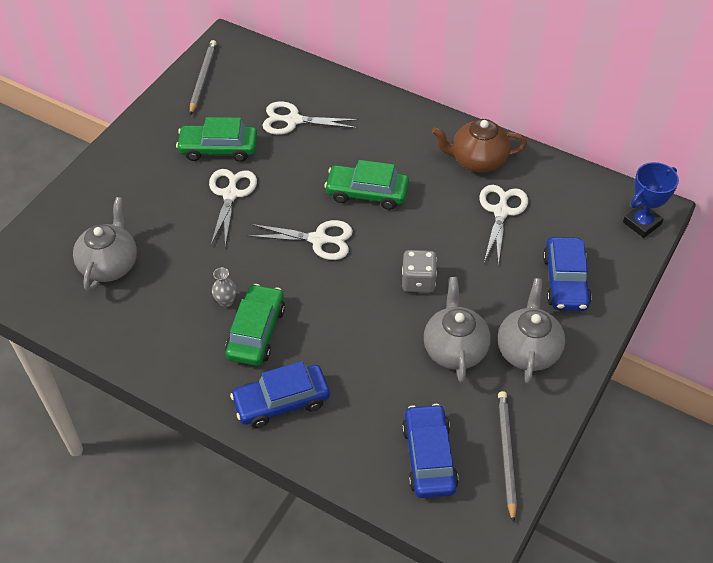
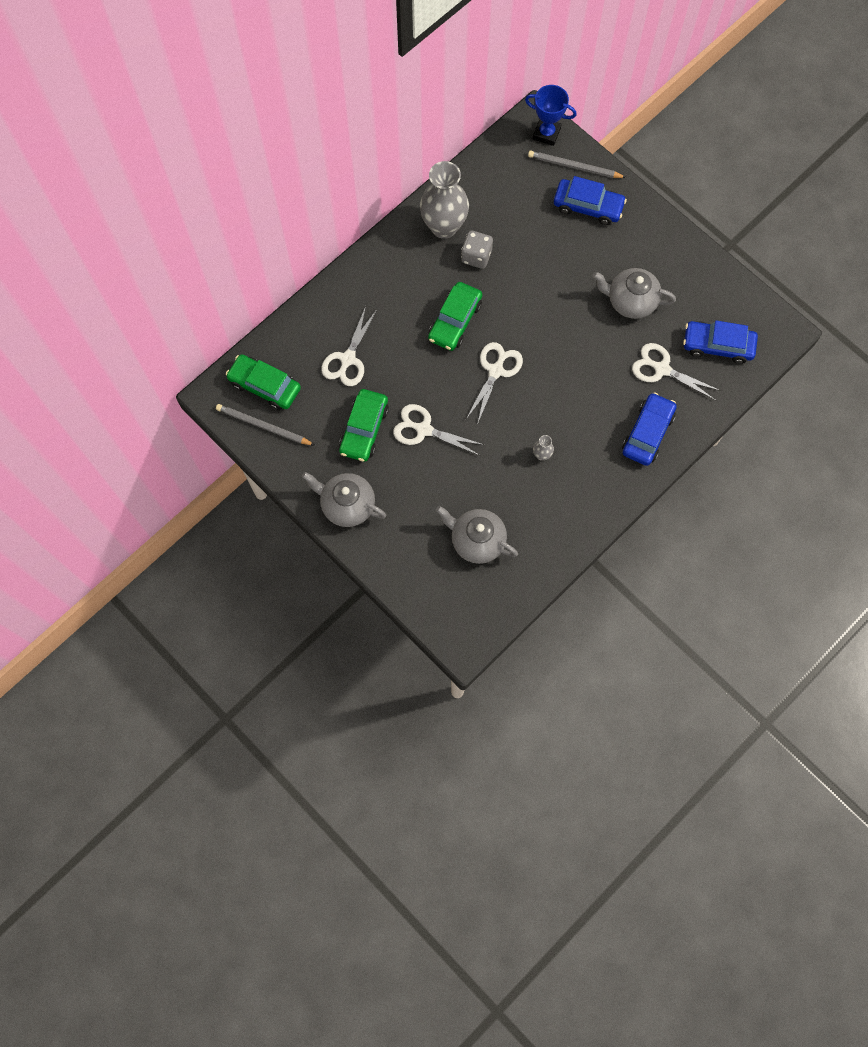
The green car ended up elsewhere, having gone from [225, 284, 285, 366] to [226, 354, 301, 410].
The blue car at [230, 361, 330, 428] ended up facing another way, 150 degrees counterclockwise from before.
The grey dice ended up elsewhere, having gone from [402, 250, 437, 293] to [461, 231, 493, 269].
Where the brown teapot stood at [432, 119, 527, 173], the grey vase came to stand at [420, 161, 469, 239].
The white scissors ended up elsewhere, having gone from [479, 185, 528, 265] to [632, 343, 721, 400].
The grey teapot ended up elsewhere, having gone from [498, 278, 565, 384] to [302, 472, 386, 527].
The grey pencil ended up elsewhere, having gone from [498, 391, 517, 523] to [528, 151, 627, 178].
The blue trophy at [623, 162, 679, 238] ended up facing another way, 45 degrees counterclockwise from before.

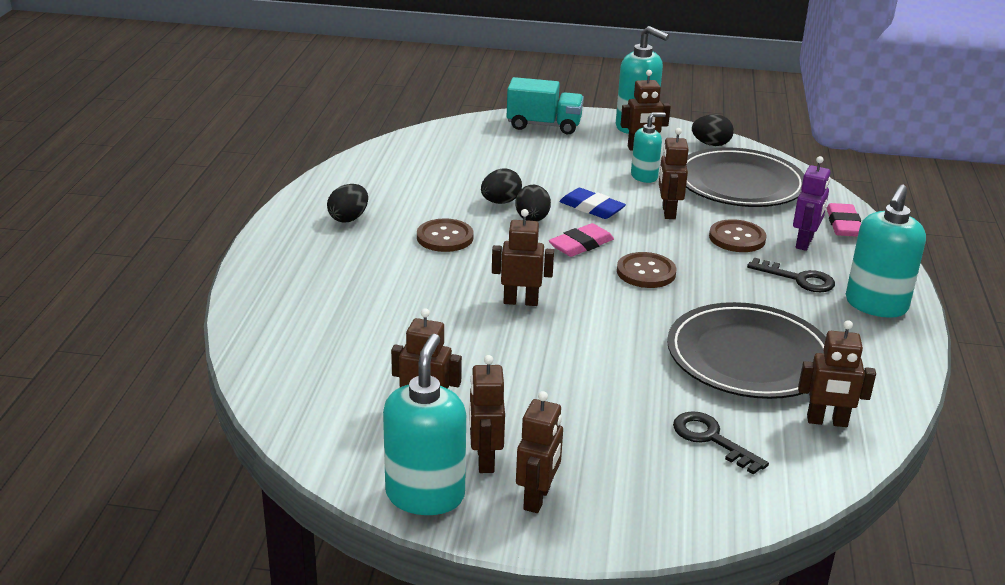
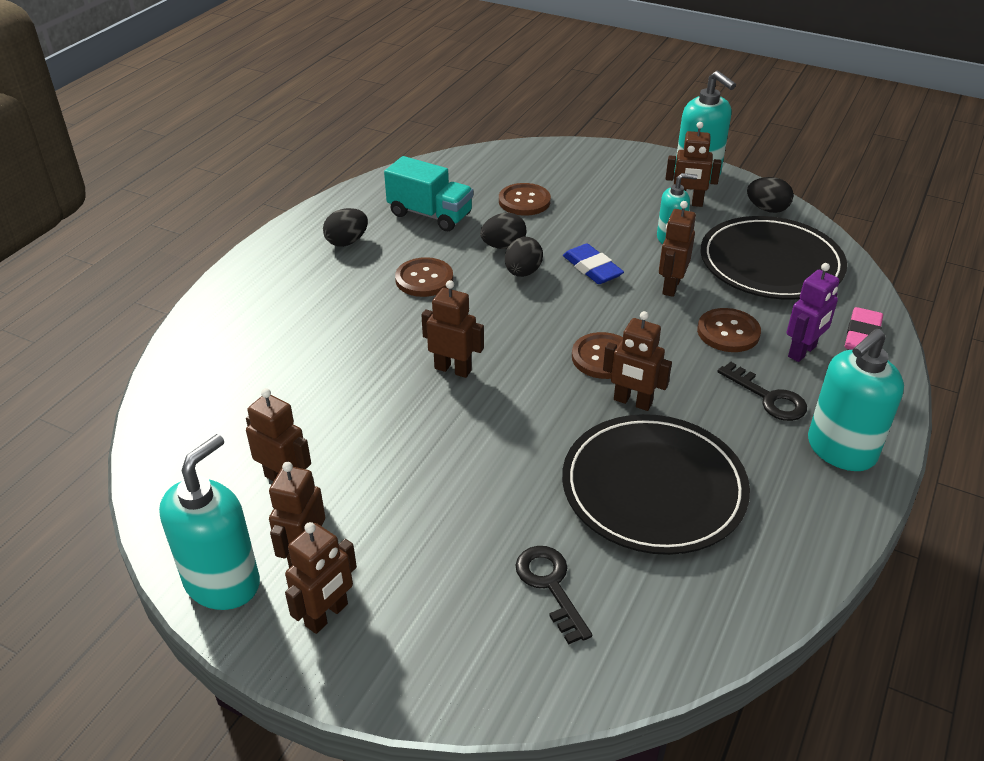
The turquoise truck ended up elsewhere, having gone from [507, 77, 584, 134] to [384, 156, 473, 231].
The second view lost the pink eraser at [549, 223, 614, 257].
The brown robot ended up elsewhere, having gone from [798, 320, 876, 427] to [603, 311, 672, 411].
The second view gained the brown button at [499, 183, 551, 216].

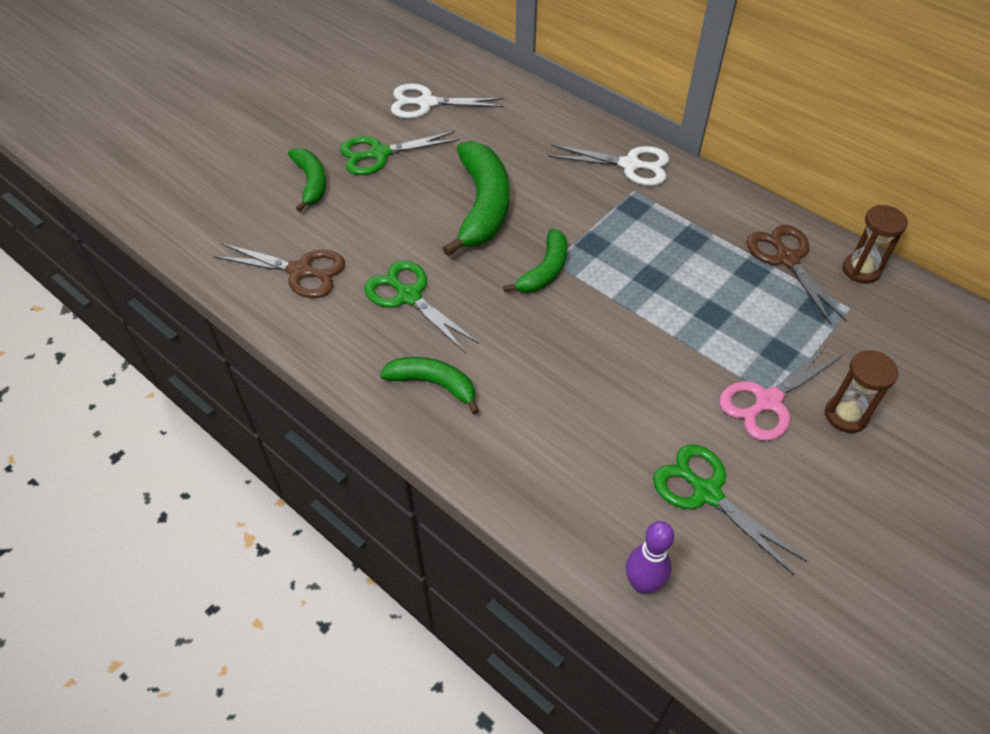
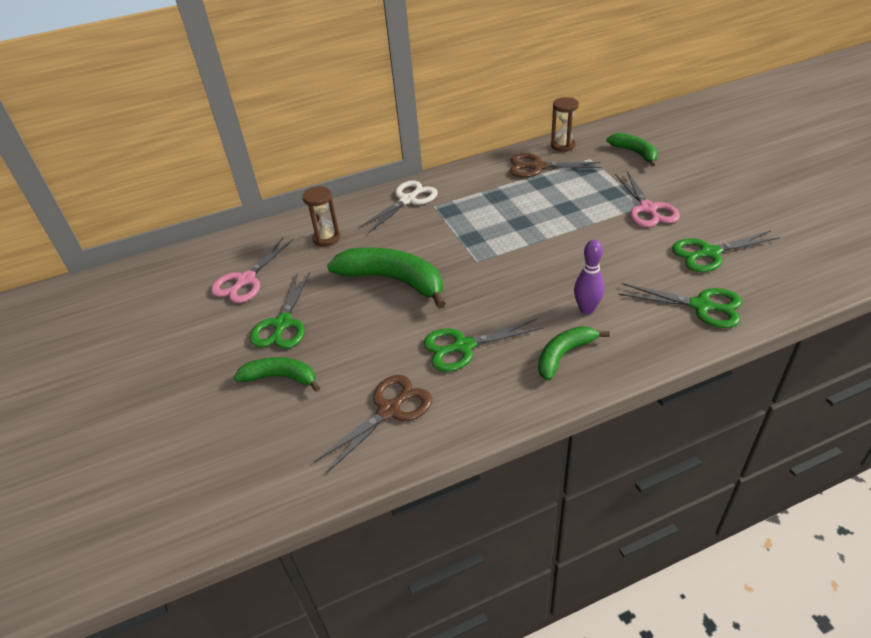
What was the white scissors at [391, 84, 504, 119] turned into the pink scissors at [211, 238, 293, 303].
The green banana ended up elsewhere, having gone from [503, 229, 567, 293] to [607, 133, 658, 167].
The purple bowling pin ended up elsewhere, having gone from [626, 521, 674, 594] to [574, 240, 604, 314].
The brown hourglass ended up elsewhere, having gone from [825, 350, 899, 433] to [302, 186, 340, 247].
The second view gained the green scissors at [618, 283, 742, 328].

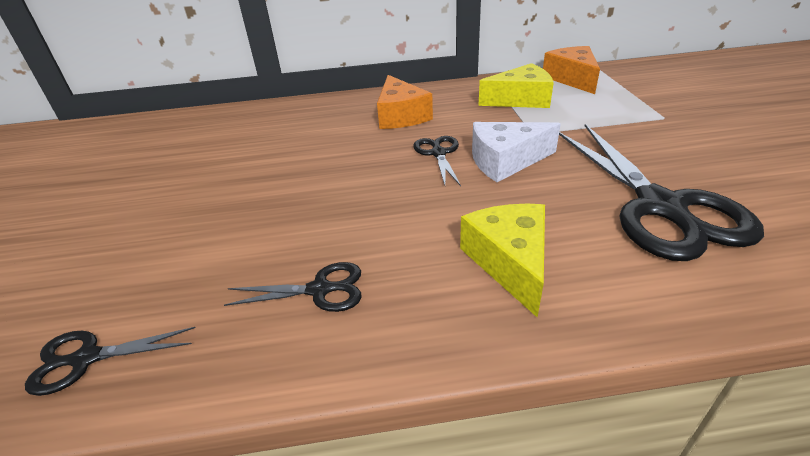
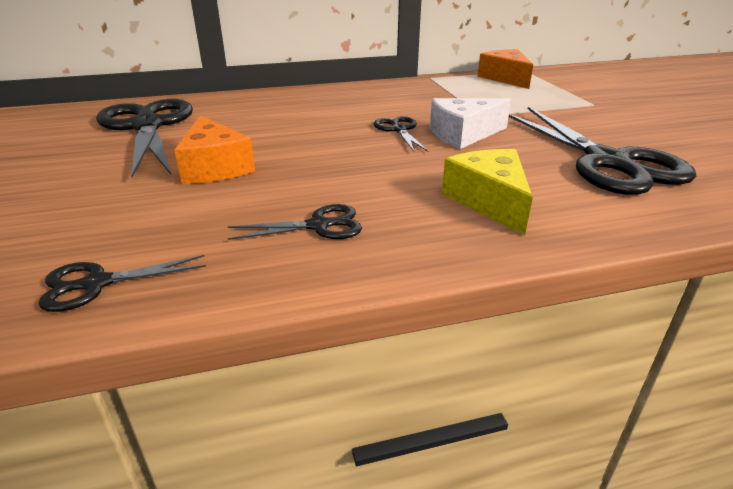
The orange cheese ended up elsewhere, having gone from [377, 75, 433, 129] to [174, 115, 255, 184].
The second view lost the yellow cheese at [478, 63, 554, 108].
The second view gained the black scissors at [96, 99, 193, 178].

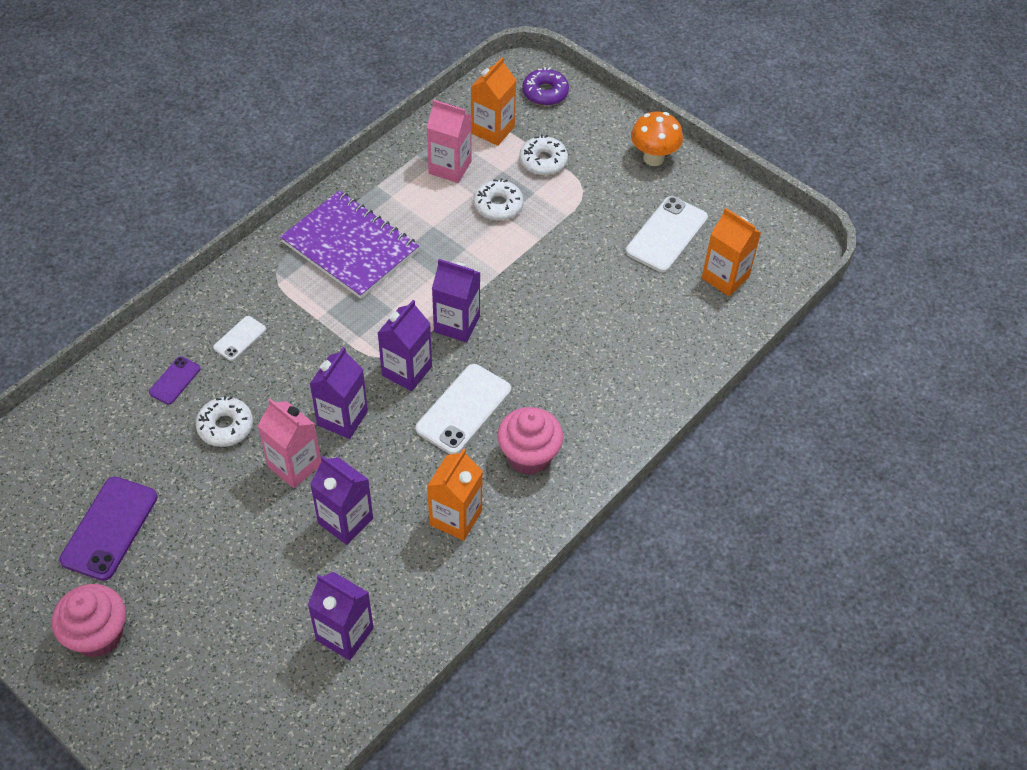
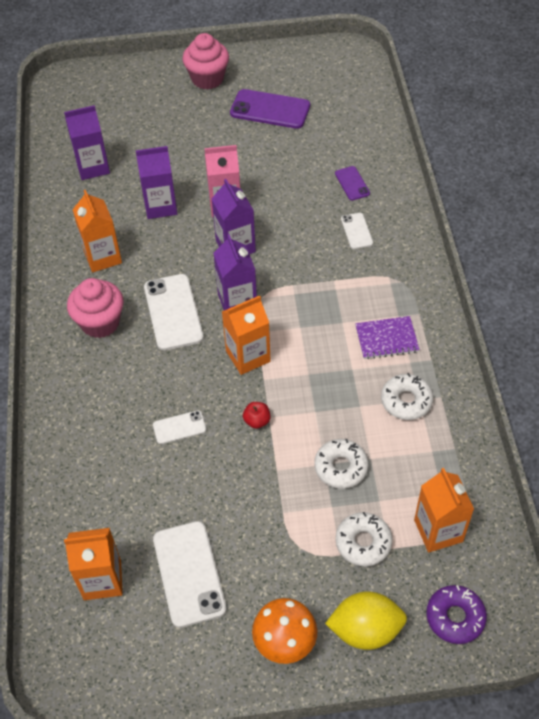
The purple phone at [59, 477, 158, 581] ended up facing another way, 45 degrees counterclockwise from before.
The white donut ended up elsewhere, having gone from [196, 396, 253, 447] to [381, 373, 433, 420].
The size of the purple notebook at [280, 190, 419, 299] changed by a factor of 0.52.
The second view lost the pink carton at [427, 99, 472, 183].
What was the purple carton at [432, 259, 480, 342] turned into the orange carton at [222, 296, 271, 375].
The second view gained the white phone at [153, 410, 206, 444].
The second view gained the red apple at [243, 402, 270, 429].
The second view gained the yellow lemon at [325, 591, 407, 650].

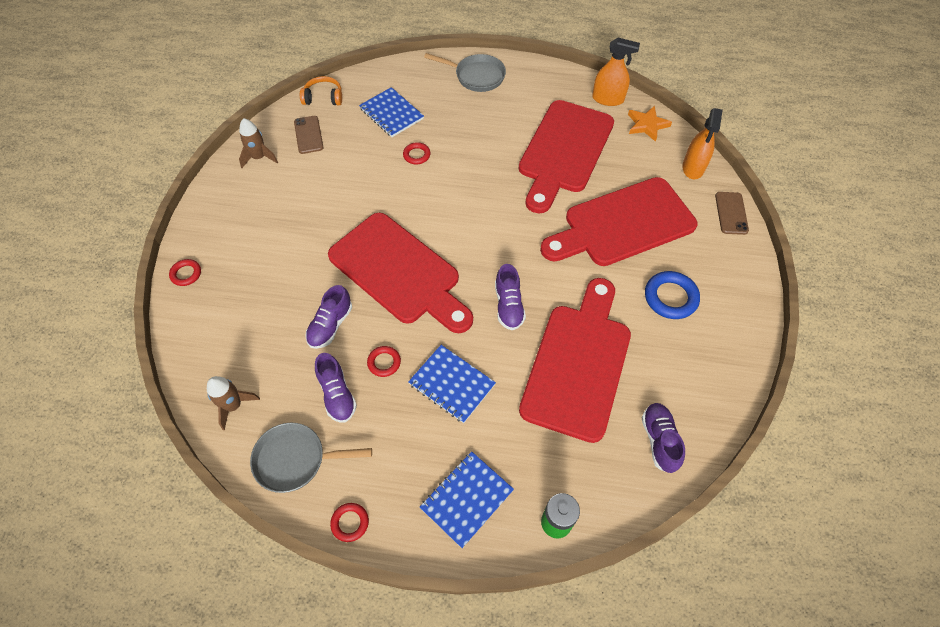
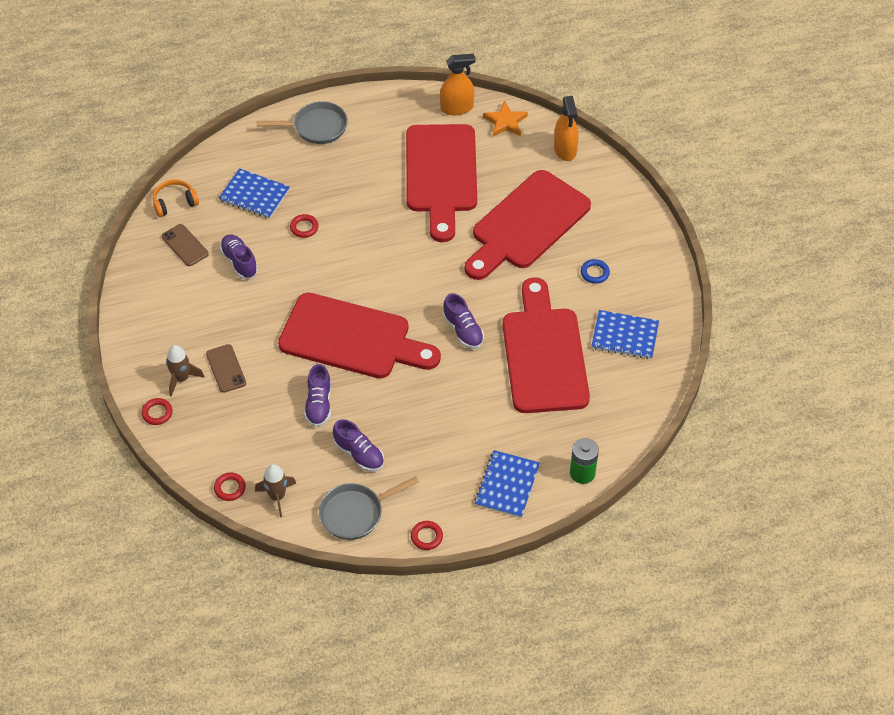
The brown rocket ended up elsewhere, having gone from [239, 118, 278, 168] to [166, 345, 205, 396].
The red ring ended up elsewhere, having gone from [367, 346, 401, 377] to [214, 473, 246, 501].
The blue notebook ended up elsewhere, having gone from [408, 345, 496, 423] to [591, 310, 659, 359].
The purple shoe ended up elsewhere, having gone from [642, 403, 685, 473] to [220, 234, 258, 279].
The size of the blue ring at [645, 271, 700, 319] changed by a factor of 0.58.
The brown phone ended up elsewhere, having gone from [715, 192, 749, 235] to [206, 344, 246, 393].

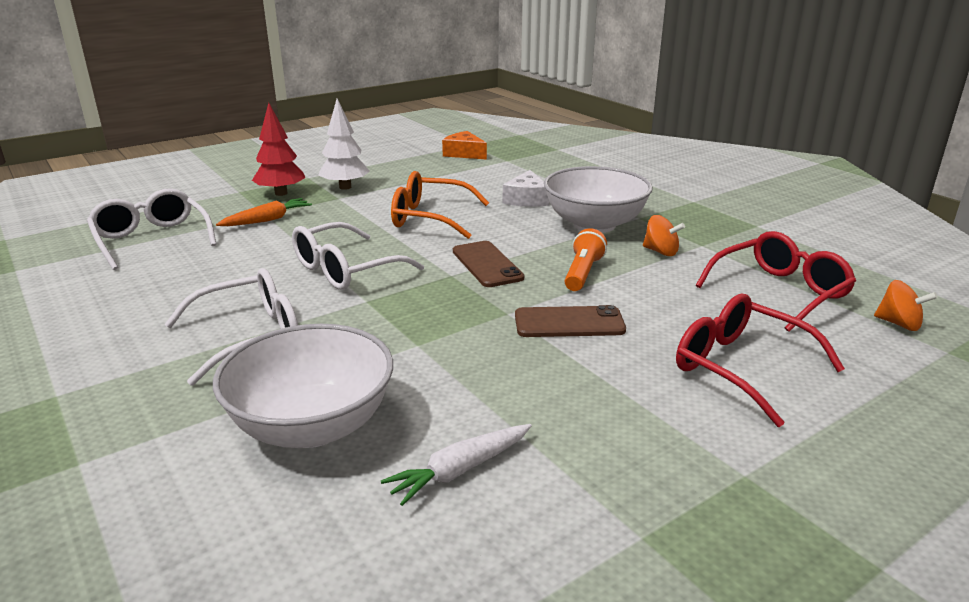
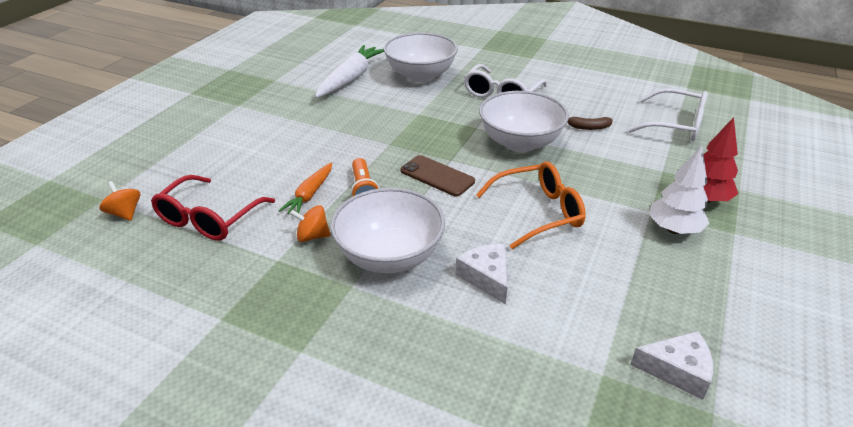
The orange carrot ended up elsewhere, having gone from [216, 198, 312, 226] to [278, 163, 332, 214].
Where the white glasses stood at [292, 222, 424, 290], the white bowl came to stand at [479, 91, 569, 152].
The size of the white carrot at [381, 424, 532, 506] changed by a factor of 1.75.
What was the orange cheese at [442, 131, 487, 160] turned into the white cheese at [630, 331, 713, 400].
The second view lost the brown phone at [515, 305, 626, 337].
The second view lost the red glasses at [676, 294, 845, 427].
The orange spinning top at [874, 280, 938, 331] ended up facing another way, 45 degrees clockwise from before.
The second view gained the brown banana at [568, 117, 613, 130].

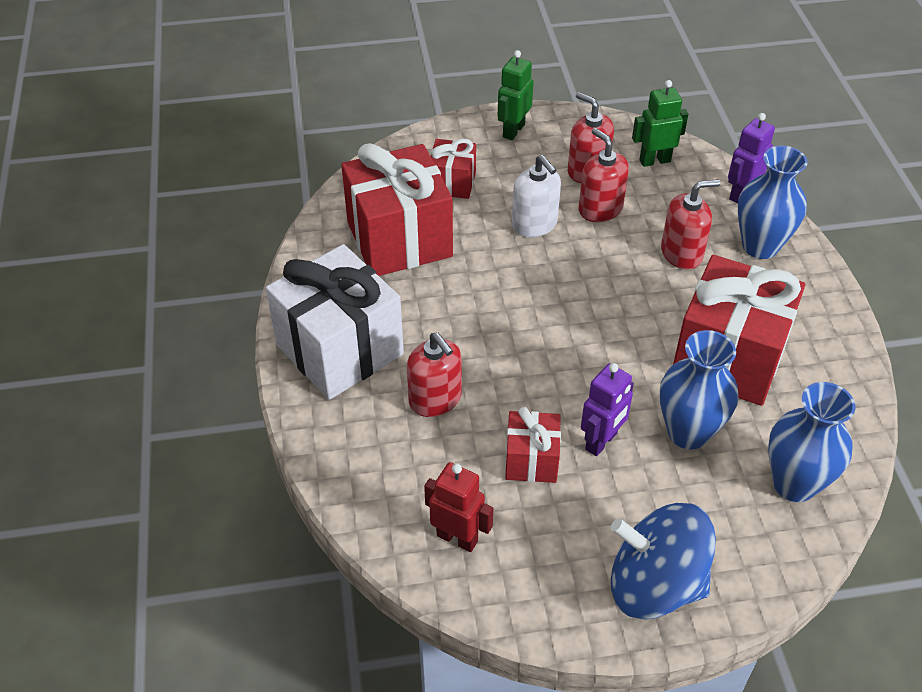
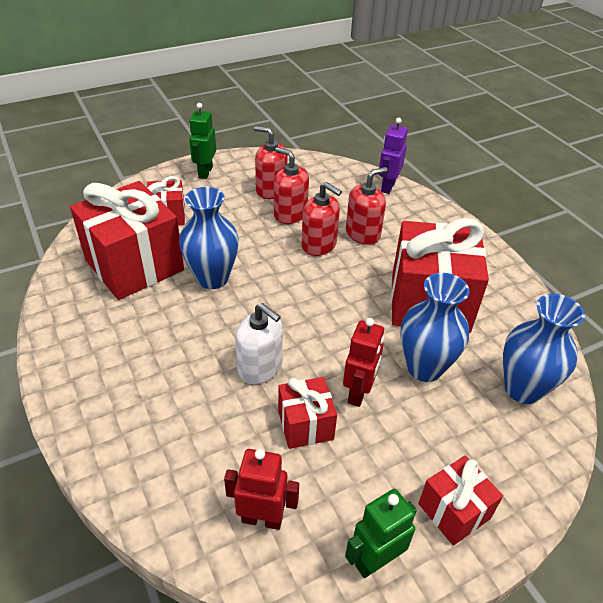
The second view lost the white gift at [266, 244, 404, 400].
The red soap dispenser ended up elsewhere, having gone from [407, 332, 462, 417] to [302, 182, 342, 256].
The white soap dispenser ended up elsewhere, having gone from [512, 155, 561, 237] to [235, 303, 283, 384].
What was the purple robot at [581, 363, 634, 456] turned into the red robot at [343, 318, 384, 407].
Where the blue spinning top stood at [611, 503, 716, 619], the red gift came to stand at [418, 455, 503, 546].
The green robot ended up elsewhere, having gone from [632, 80, 688, 167] to [345, 489, 417, 578].
The blue vase ended up elsewhere, having gone from [738, 146, 808, 259] to [179, 187, 239, 289].

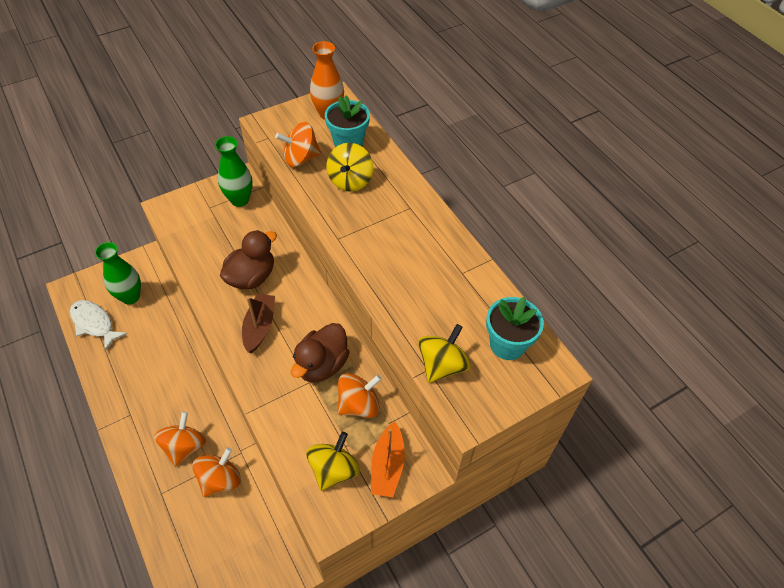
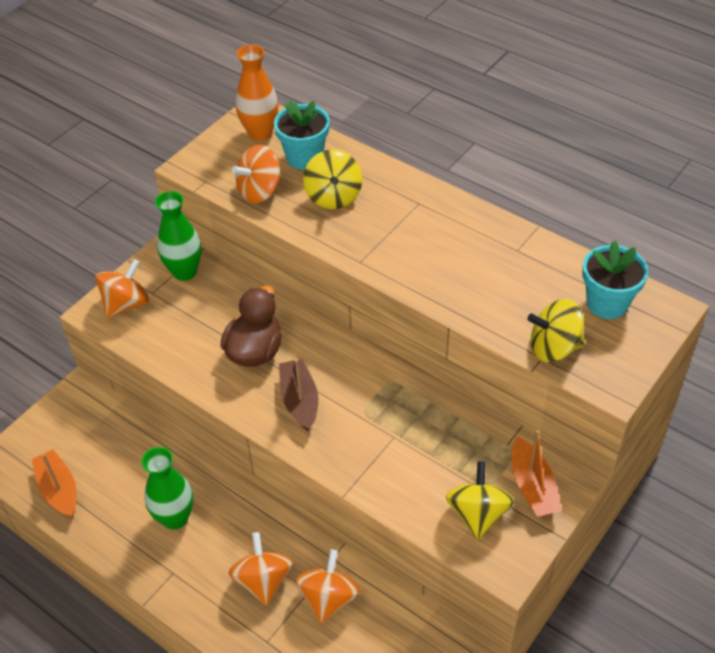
Where the white fish stood at [70, 300, 128, 351], the orange boat came to stand at [32, 449, 76, 518].
The green vase ended up elsewhere, having gone from [95, 242, 141, 305] to [141, 447, 193, 530].
The second view lost the brown duck at [291, 323, 350, 382].
The orange spinning top ended up elsewhere, having gone from [337, 373, 382, 418] to [95, 259, 149, 318].
The yellow spinning top at [418, 324, 471, 383] ended up facing another way, 105 degrees counterclockwise from before.

